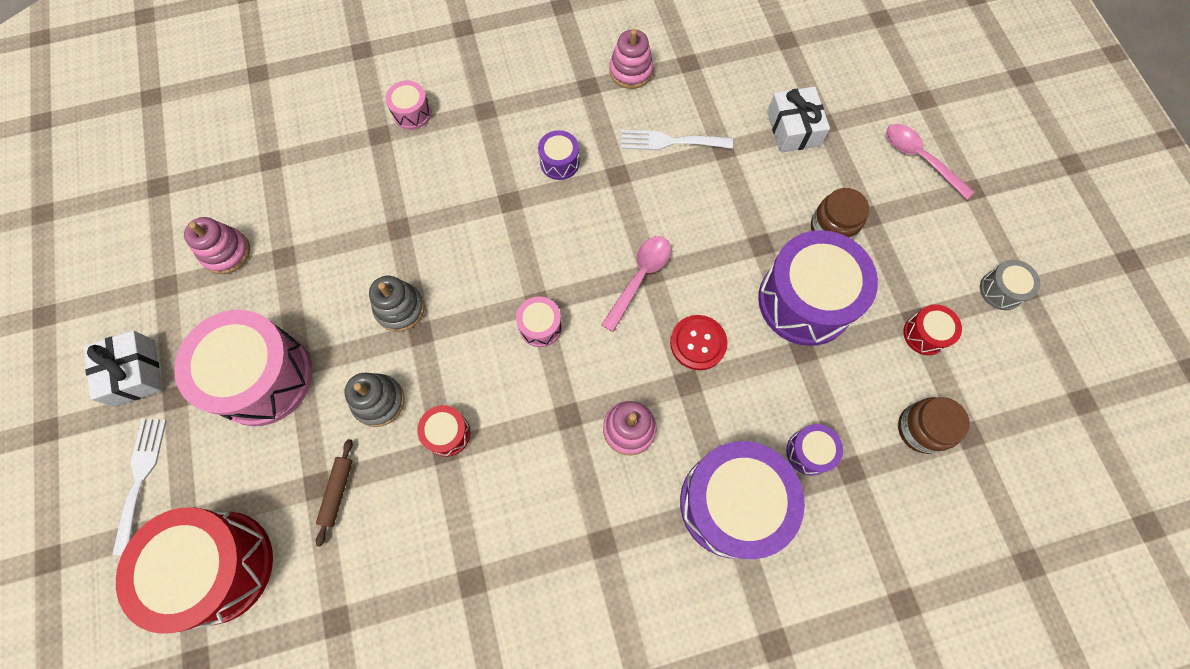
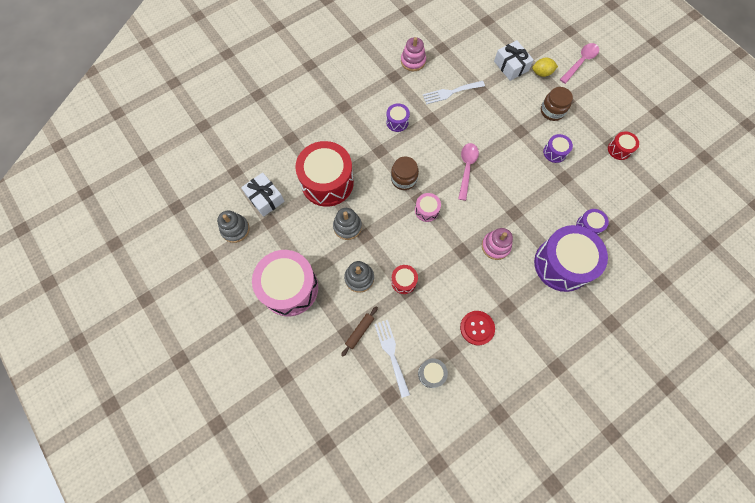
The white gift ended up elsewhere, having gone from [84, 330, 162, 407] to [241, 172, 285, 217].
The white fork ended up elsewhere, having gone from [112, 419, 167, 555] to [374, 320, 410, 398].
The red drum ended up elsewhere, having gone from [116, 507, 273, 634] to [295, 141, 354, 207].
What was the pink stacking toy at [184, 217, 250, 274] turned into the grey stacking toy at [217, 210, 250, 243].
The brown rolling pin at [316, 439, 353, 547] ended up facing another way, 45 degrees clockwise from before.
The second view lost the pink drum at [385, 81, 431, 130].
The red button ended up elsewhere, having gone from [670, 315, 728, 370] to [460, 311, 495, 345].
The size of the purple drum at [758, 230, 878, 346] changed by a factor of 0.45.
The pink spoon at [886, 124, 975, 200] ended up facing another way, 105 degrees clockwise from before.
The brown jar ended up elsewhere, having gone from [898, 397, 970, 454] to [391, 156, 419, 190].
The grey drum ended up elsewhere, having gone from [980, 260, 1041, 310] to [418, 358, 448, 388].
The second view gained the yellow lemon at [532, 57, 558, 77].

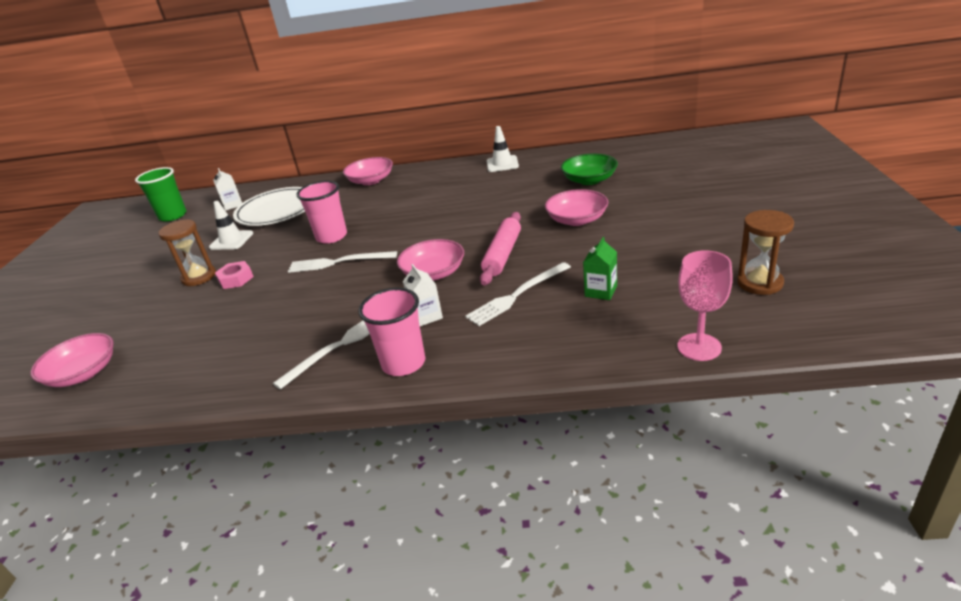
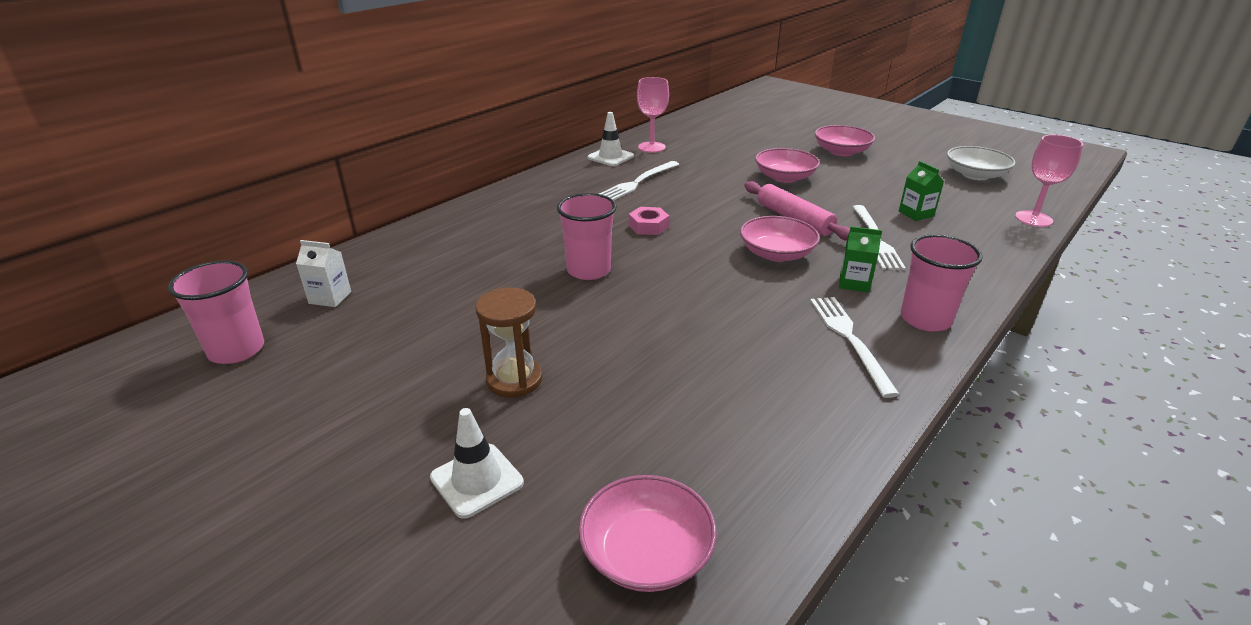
What was the green cup at [135, 167, 186, 222] turned into the pink cup at [168, 260, 264, 364].
The white traffic cone ended up elsewhere, having gone from [209, 201, 253, 250] to [430, 408, 524, 519].
The pink nut ended up elsewhere, having gone from [215, 261, 254, 289] to [629, 207, 669, 235].
The second view lost the white plate at [233, 187, 305, 226].
The white fork ended up elsewhere, having gone from [288, 251, 397, 273] to [599, 161, 679, 200].
The pink bowl ended up elsewhere, having gone from [343, 157, 393, 185] to [815, 125, 875, 156].
What was the white carton at [403, 264, 443, 326] turned into the green carton at [839, 226, 882, 293].
The second view lost the green bowl at [561, 154, 618, 185].
Where the brown hourglass stood at [737, 210, 794, 295], the white bowl came to stand at [947, 146, 1016, 180].
The second view gained the pink goblet at [637, 77, 669, 153].

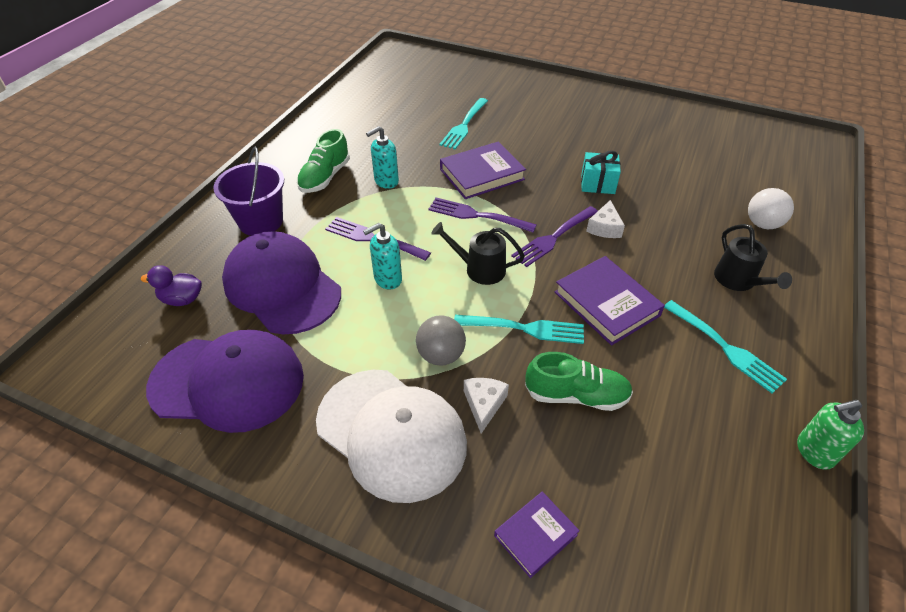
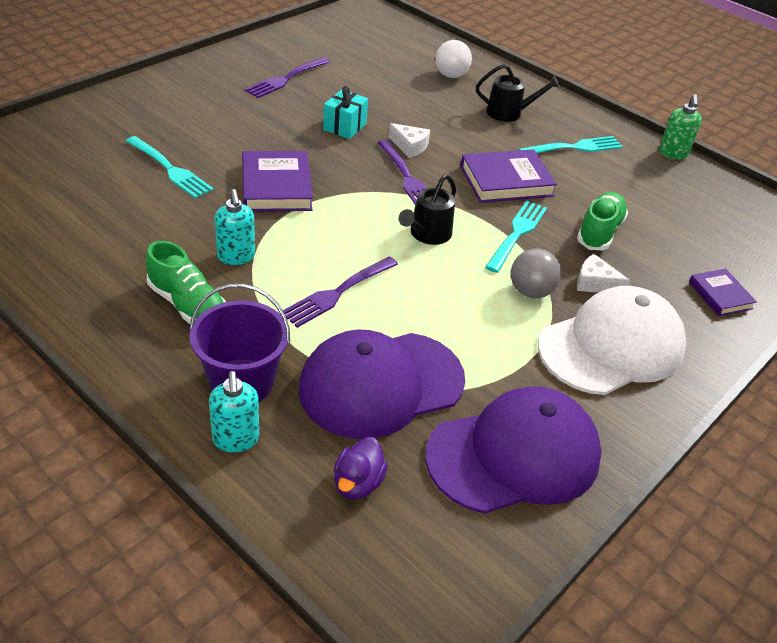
The purple cap at [146, 330, 304, 433] ended up facing another way, 45 degrees clockwise from before.
The turquoise soap dispenser ended up elsewhere, having gone from [363, 223, 402, 290] to [209, 371, 259, 452].
The purple fork ended up elsewhere, having gone from [428, 198, 537, 232] to [245, 57, 330, 98].

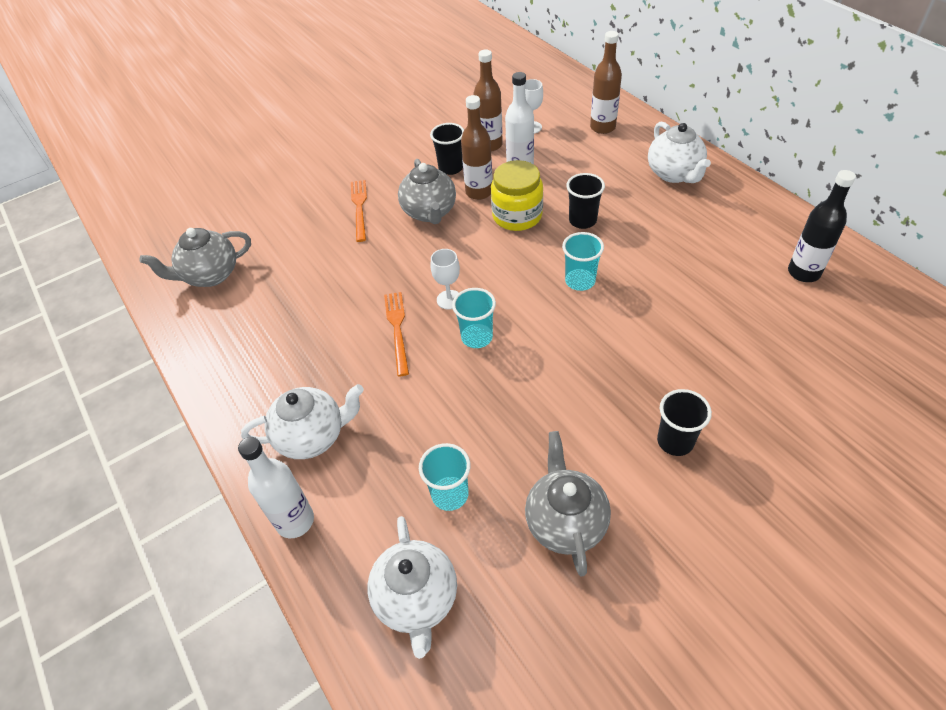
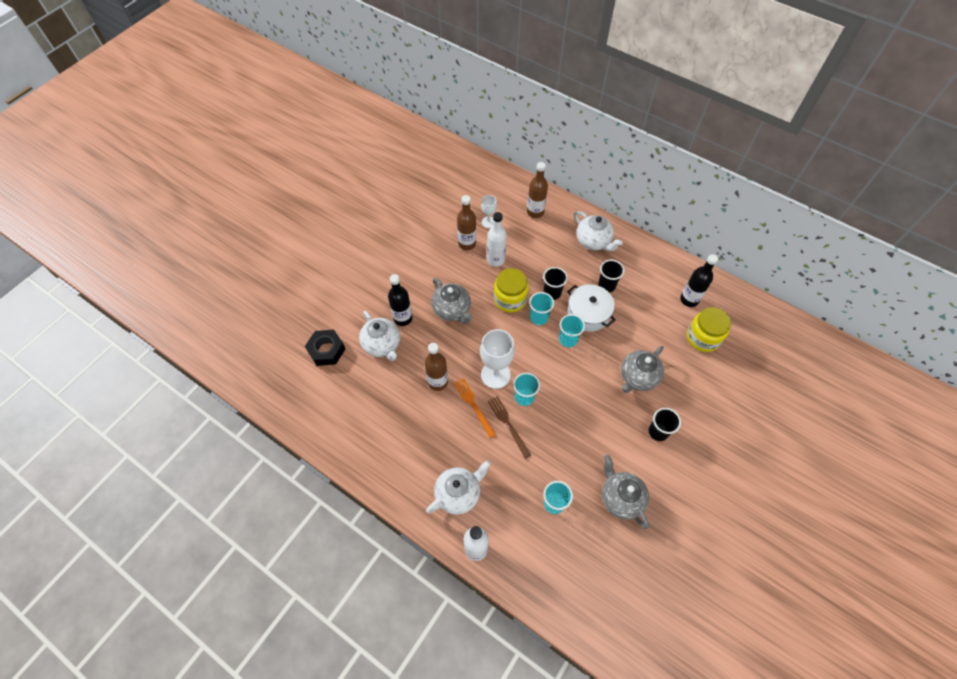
The grey teapot ended up elsewhere, having gone from [139, 228, 251, 287] to [621, 346, 664, 393].
Where the orange fork stood at [351, 180, 367, 242], the black bottle came to stand at [388, 274, 413, 326].
The white teapot ended up elsewhere, having gone from [367, 516, 457, 659] to [359, 311, 400, 361].
The black cup ended up elsewhere, having gone from [430, 123, 464, 175] to [598, 260, 625, 292].
The size of the white goblet at [431, 249, 460, 310] changed by a factor of 1.83.
The brown bottle ended up elsewhere, having gone from [461, 95, 493, 200] to [424, 343, 448, 391].
The second view gained the black nut at [305, 330, 345, 366].
The second view gained the brown fork at [488, 396, 531, 459].
The second view gained the turquoise cup at [529, 292, 554, 325].
The second view gained the white pot at [567, 284, 615, 332].
The second view gained the yellow jar at [687, 307, 731, 352].

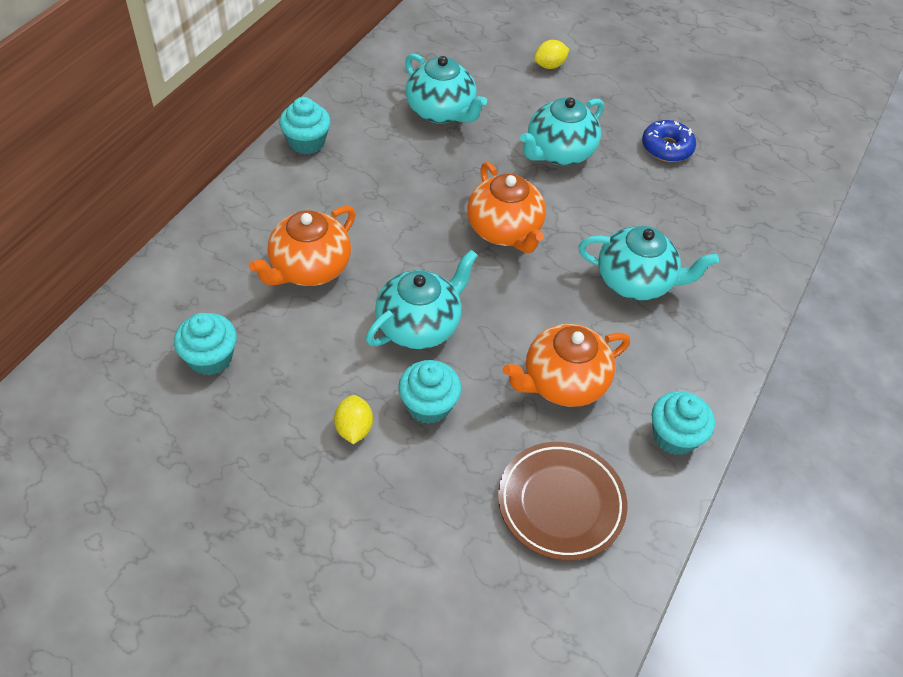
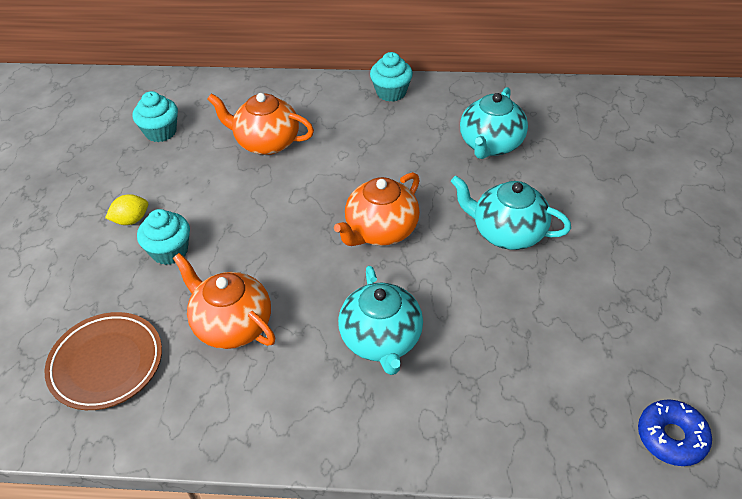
The second view lost the turquoise teapot at [366, 250, 478, 349].
The second view lost the yellow lemon at [534, 40, 569, 69].
The blue donut ended up elsewhere, having gone from [642, 120, 696, 162] to [638, 399, 712, 466].
The second view lost the turquoise cupcake at [651, 391, 715, 455].

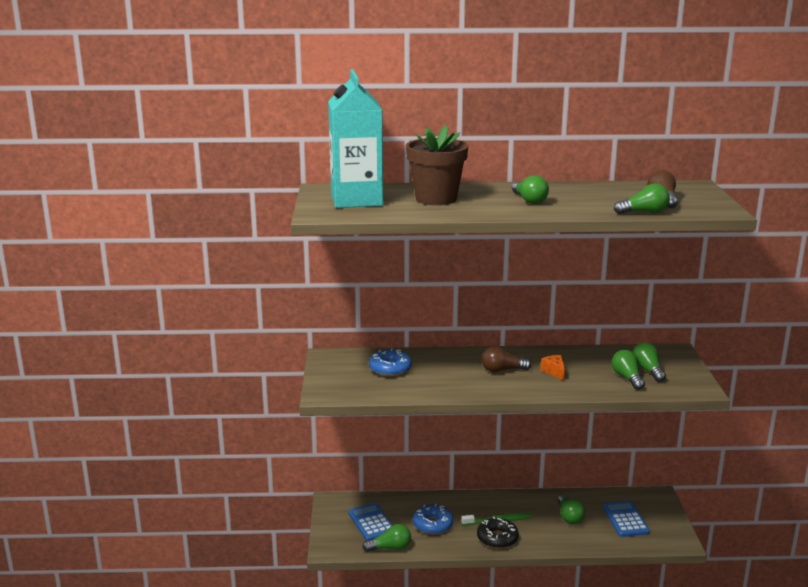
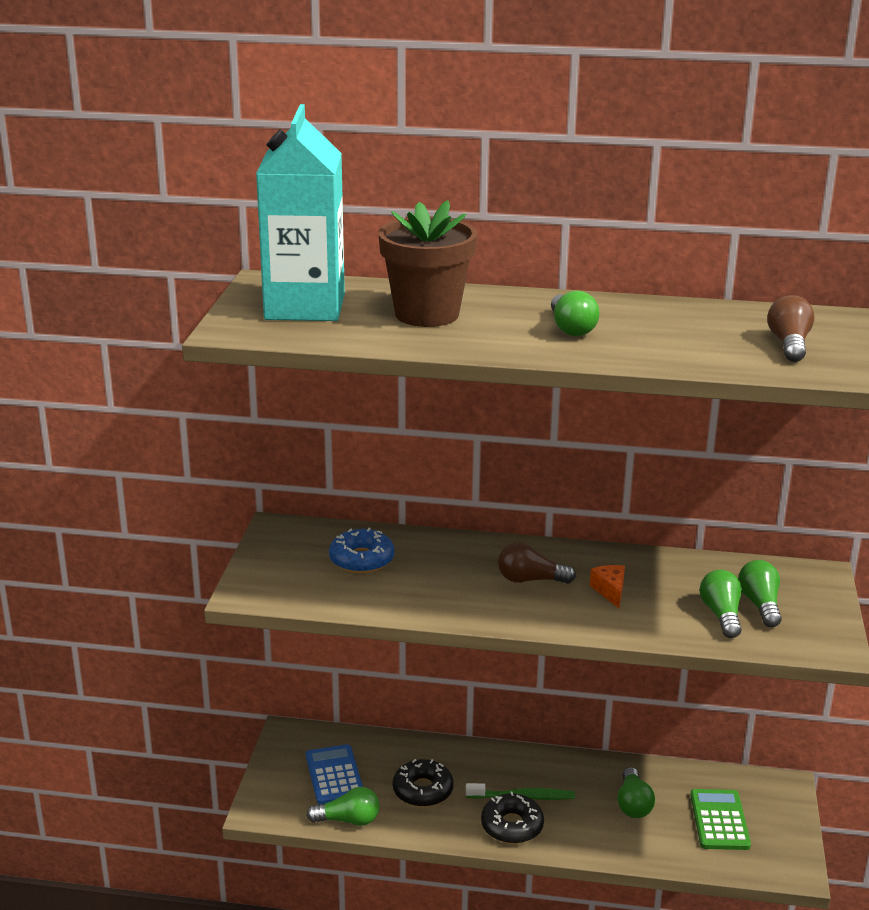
What was the blue donut at [413, 504, 453, 535] turned into the black donut at [393, 759, 454, 807].
What was the blue calculator at [603, 501, 650, 537] turned into the green calculator at [690, 789, 751, 850].
The second view lost the green light bulb at [614, 183, 670, 214].

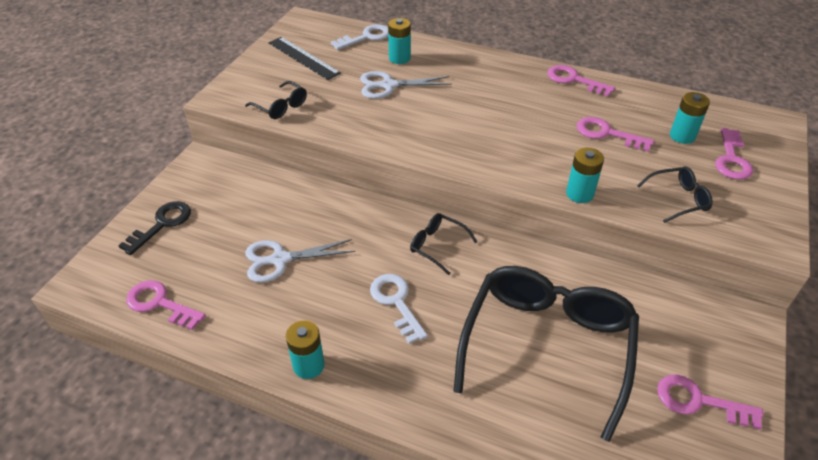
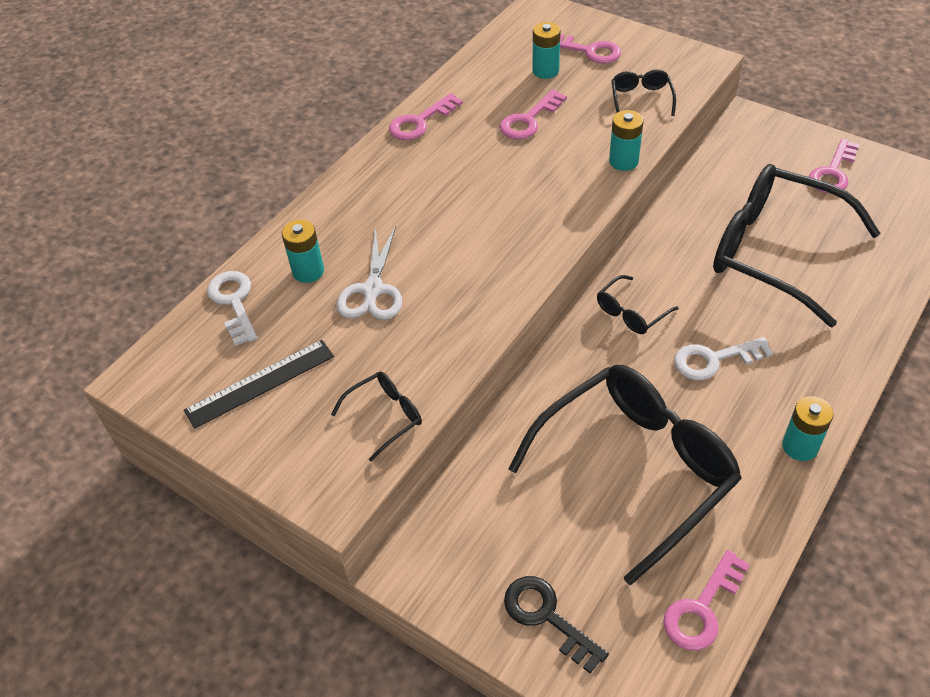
Where the white scissors stood at [245, 239, 355, 283], the black glasses came to stand at [509, 365, 742, 585].

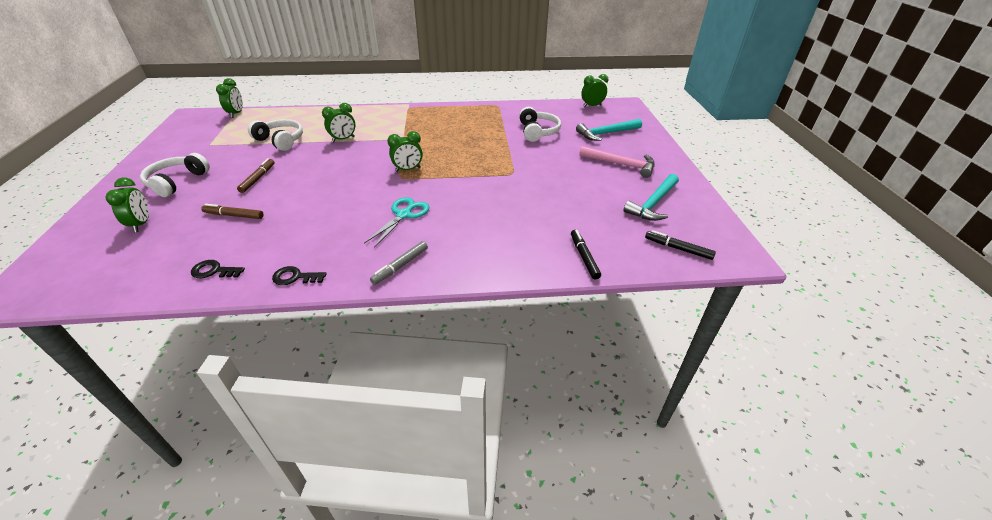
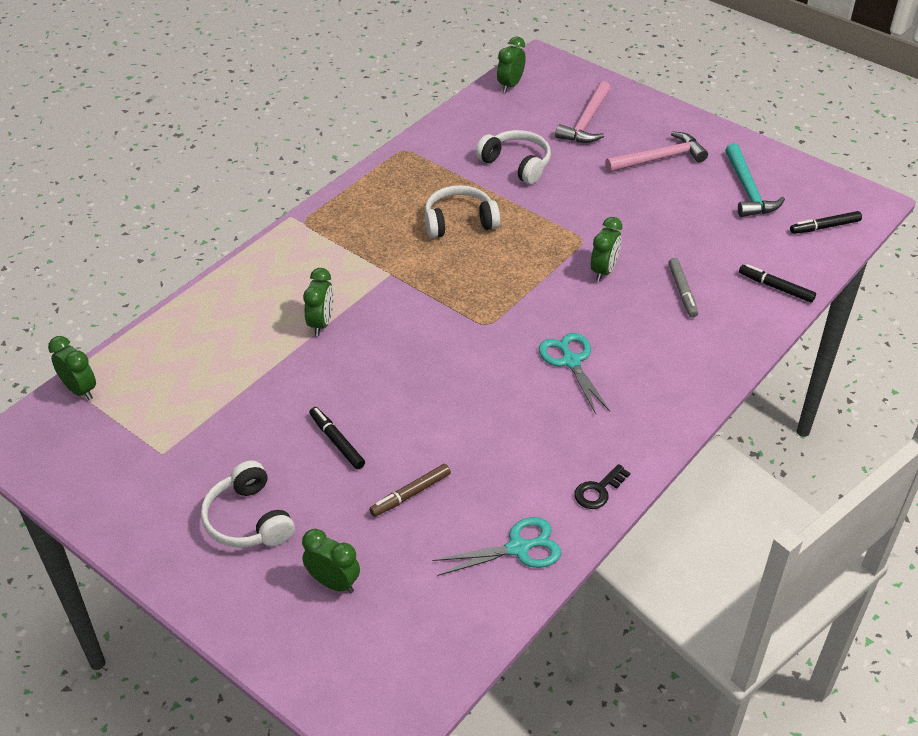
Where the black key stood at [191, 260, 245, 278], the turquoise scissors came to stand at [433, 517, 561, 576].
What was the brown marker at [237, 158, 275, 193] turned into the black marker at [309, 407, 365, 469].
The white headphones ended up elsewhere, having gone from [248, 119, 303, 151] to [425, 185, 500, 238].
The grey marker ended up elsewhere, having gone from [370, 241, 428, 285] to [668, 258, 698, 318].
The green clock ended up elsewhere, having gone from [387, 131, 423, 172] to [591, 217, 622, 281].
What was the turquoise hammer at [576, 119, 642, 141] turned into the pink hammer at [555, 81, 611, 143].

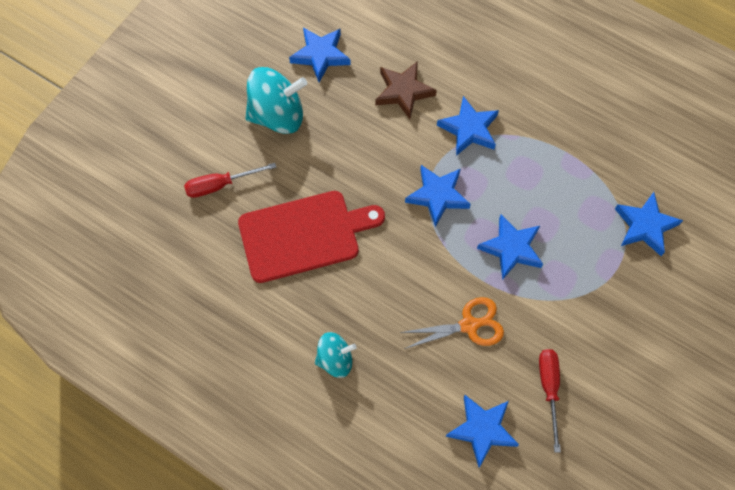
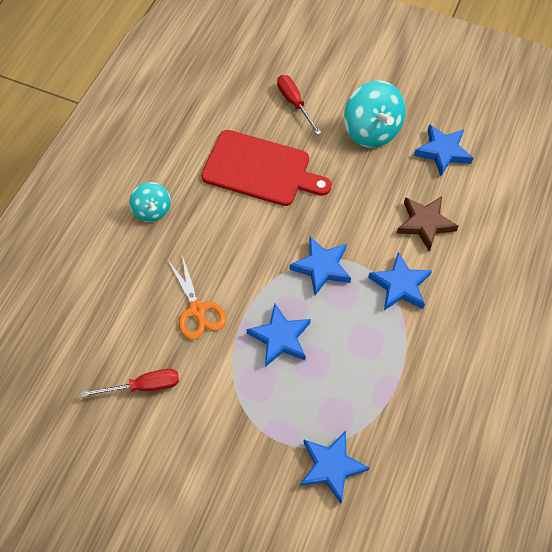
The red cutting board at [238, 191, 385, 283] ended up facing another way, 45 degrees counterclockwise from before.
The second view lost the blue star at [446, 395, 519, 467].

